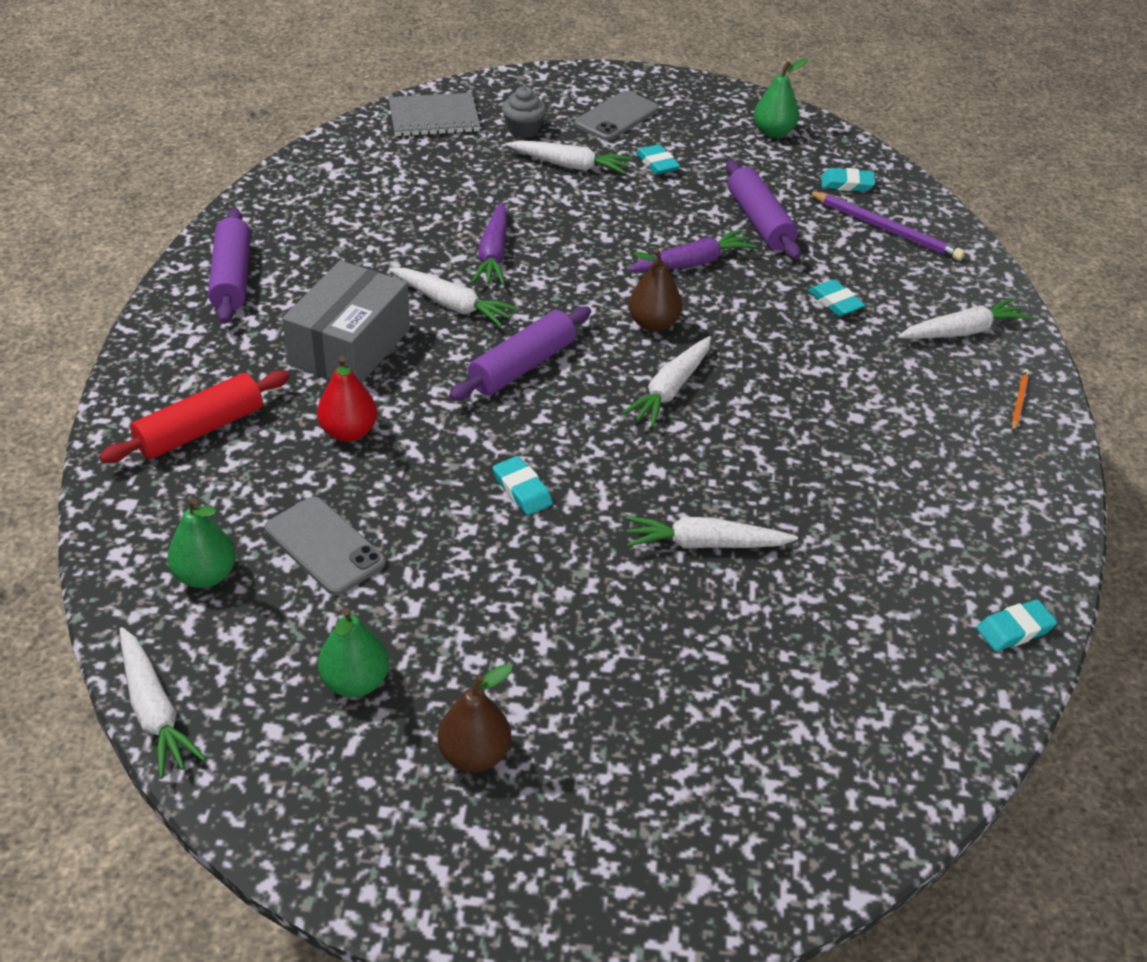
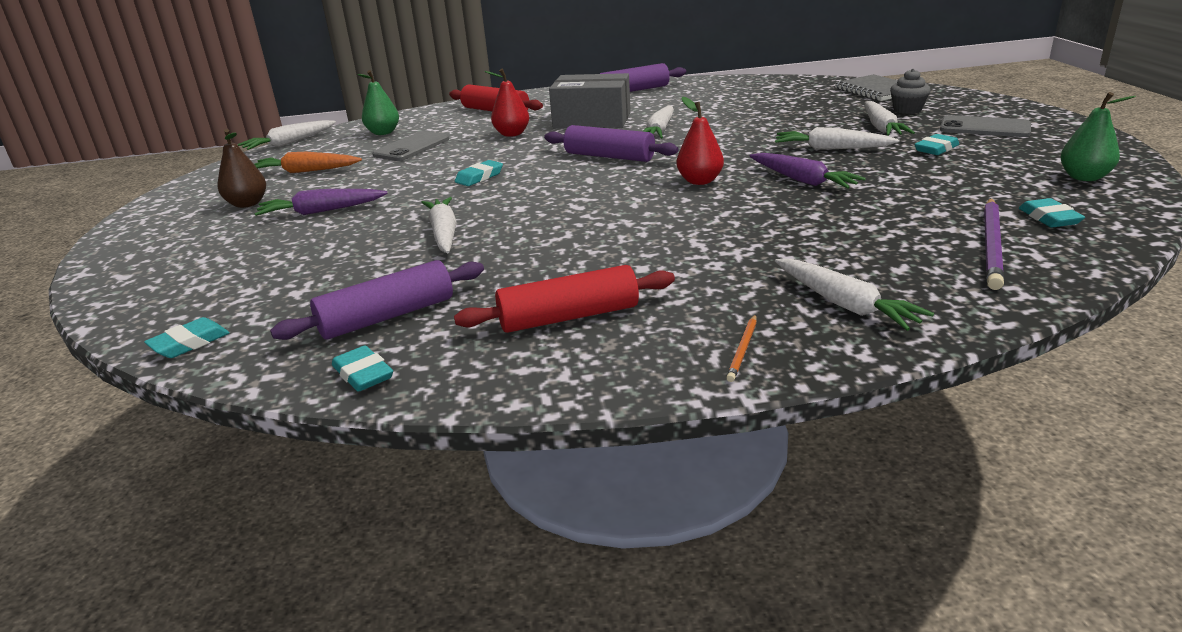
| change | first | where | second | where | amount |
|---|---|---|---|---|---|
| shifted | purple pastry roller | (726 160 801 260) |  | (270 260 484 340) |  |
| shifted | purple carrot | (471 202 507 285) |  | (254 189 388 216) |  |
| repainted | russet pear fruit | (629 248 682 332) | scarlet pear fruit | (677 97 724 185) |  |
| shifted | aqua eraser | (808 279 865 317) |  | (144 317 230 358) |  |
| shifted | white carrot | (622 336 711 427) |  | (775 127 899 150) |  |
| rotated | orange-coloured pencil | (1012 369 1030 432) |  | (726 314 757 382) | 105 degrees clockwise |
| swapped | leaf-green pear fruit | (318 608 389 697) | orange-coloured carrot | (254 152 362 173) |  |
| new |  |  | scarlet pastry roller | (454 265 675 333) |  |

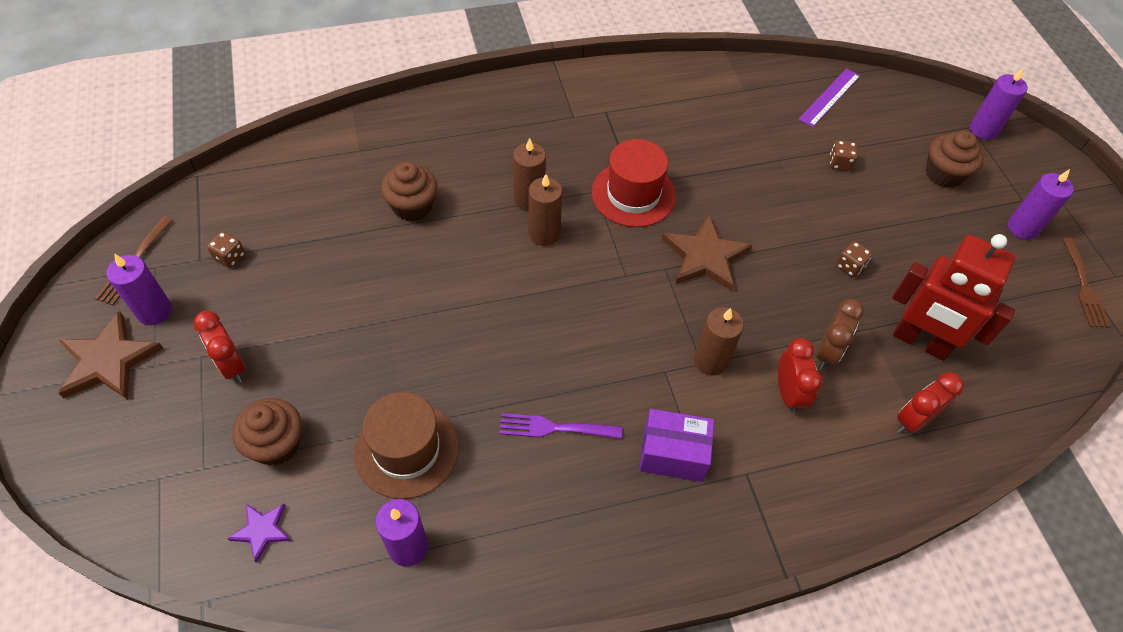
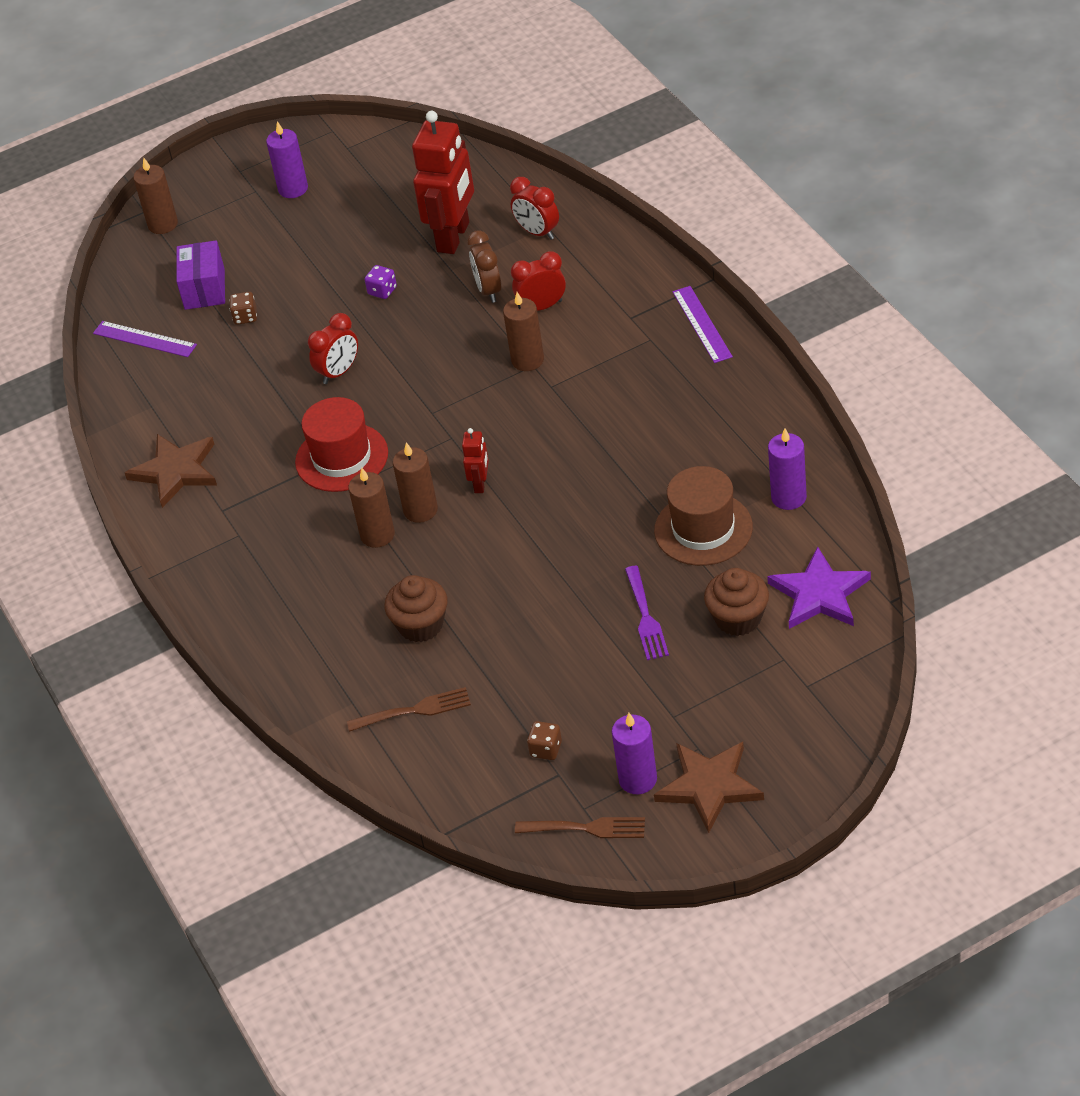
| change | first | where | second | where | amount |
|---|---|---|---|---|---|
| repainted | purple candle | (970 68 1028 140) | russet candle | (134 158 178 234) |  |
| gone | russet cupcake | (926 130 984 188) |  |  |  |
| shifted | russet five-pointed star | (662 215 752 291) |  | (125 434 217 508) |  |
| shifted | russet dinner fork | (1062 237 1110 327) |  | (347 687 471 732) |  |
| repainted | russet game die | (836 241 872 277) | purple game die | (364 265 397 299) |  |
| rotated | russet alarm clock | (816 299 864 369) |  | (467 230 502 303) | 120 degrees counterclockwise |
| shifted | scarlet alarm clock | (193 311 246 383) |  | (308 313 358 384) |  |
| shifted | purple box | (639 409 714 482) |  | (176 240 225 310) |  |
| shifted | purple dinner fork | (499 413 622 439) |  | (625 566 669 660) |  |
| scaled | purple five-pointed star | (228 504 291 563) |  | (767 546 871 629) | x1.82 |
| new |  |  | purple measuring stick | (672 286 733 363) |  |
| new |  |  | scarlet toy robot | (462 428 489 493) |  |

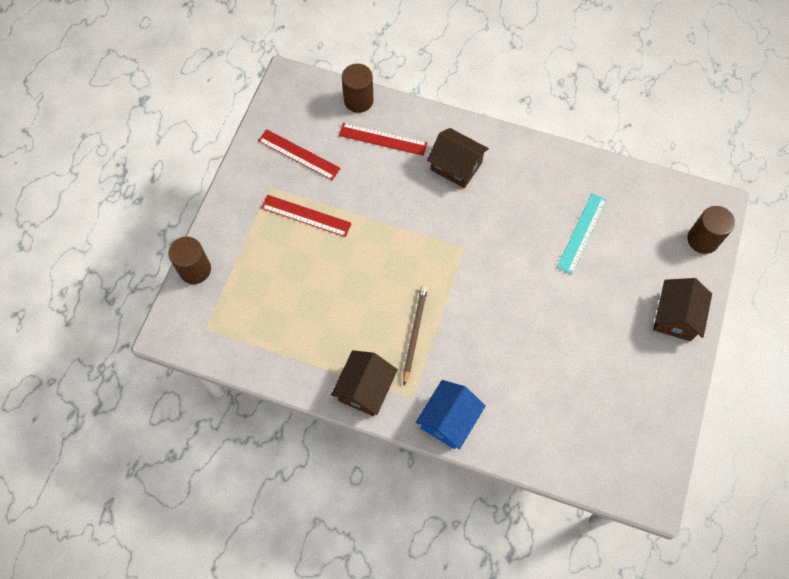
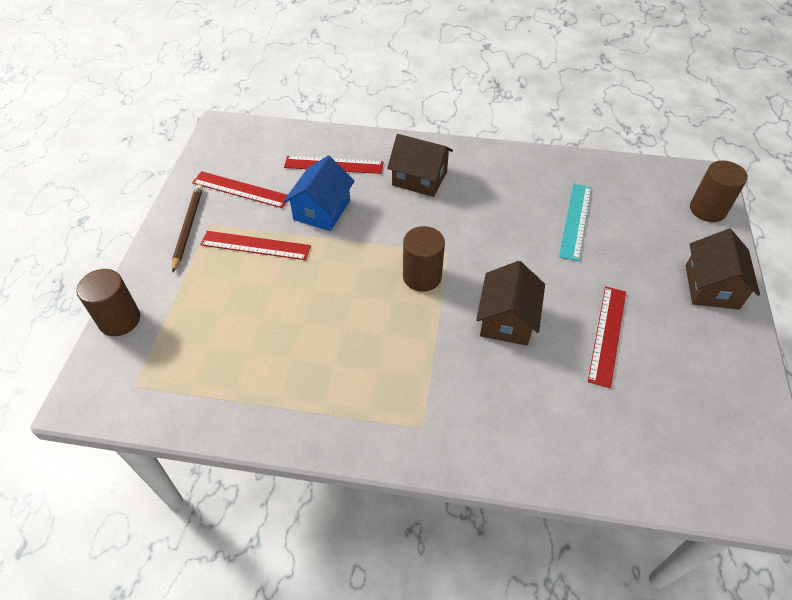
| change | first | where | second | where | amount |
|---|---|---|---|---|---|
| shifted | russet cylinder | (342 64 374 113) |  | (403 226 445 292) |  |
| shifted | russet pencil | (403 286 428 385) |  | (172 184 203 272) |  |
| shifted | russet toy house | (331 350 398 416) |  | (476 261 545 346) |  |
| shifted | royal blue toy house | (416 380 485 449) |  | (284 155 355 231) |  |
| new |  |  | scarlet measuring stick | (588 287 626 388) |  |

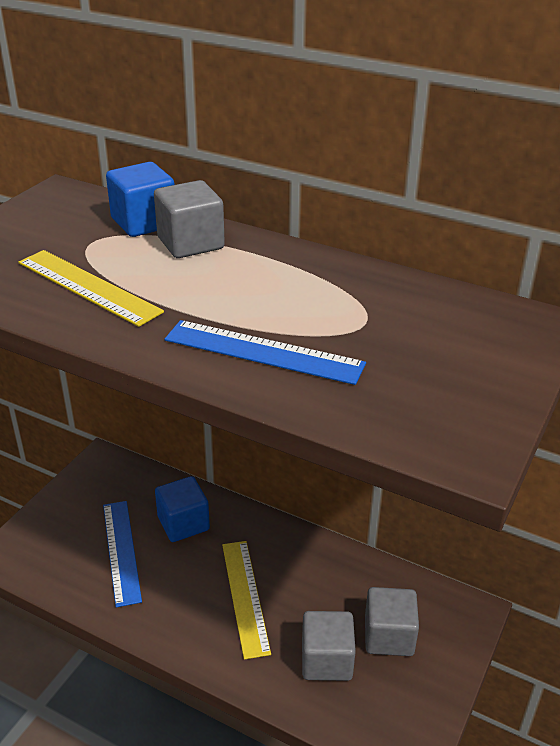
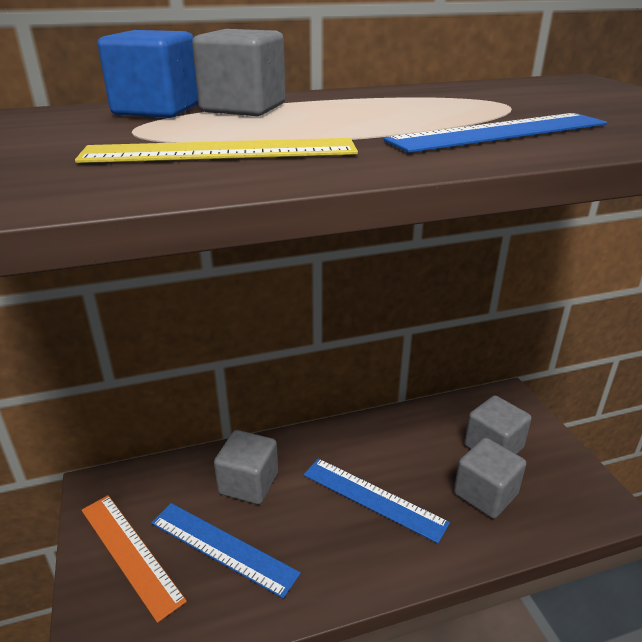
| change | first | where | second | where | amount |
|---|---|---|---|---|---|
| repainted | royal blue solid cube | (155 476 210 542) | gray solid cube | (214 430 278 504) |  |
| repainted | yellow measuring stick | (222 541 271 660) | royal blue measuring stick | (304 458 450 544) |  |
| new |  |  | orange-coloured measuring stick | (82 495 187 623) |  |

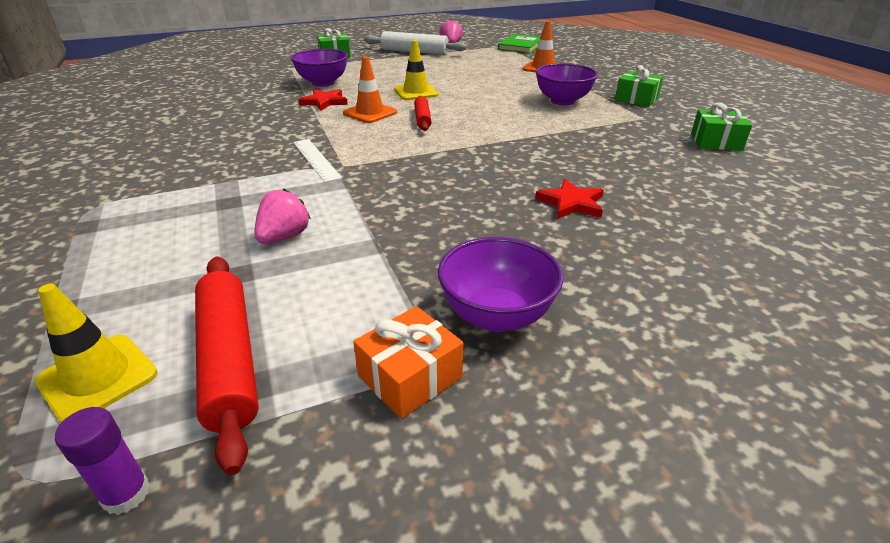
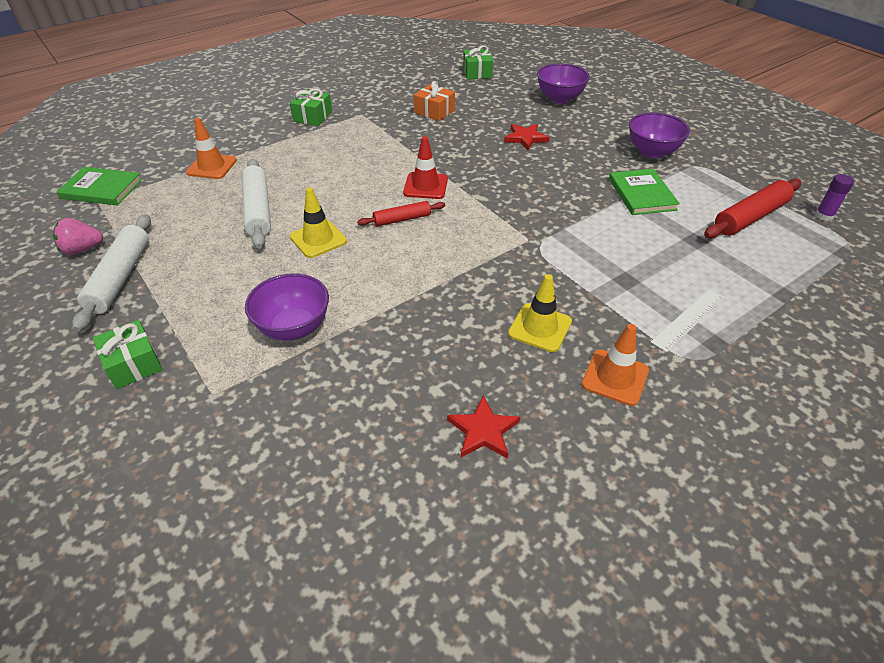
| change | first | where | second | where | amount |
|---|---|---|---|---|---|
| shifted | orange-coloured traffic cone | (343 56 397 123) |  | (581 324 649 406) |  |
| shifted | purple deep dish | (536 63 598 105) |  | (537 64 590 104) |  |
| shifted | scarlet five-pointed star | (298 89 348 111) |  | (447 395 520 459) |  |
| shifted | leaf-green wrapped gift | (691 102 752 151) |  | (463 45 493 79) |  |
| shifted | white measuring stick | (293 139 342 183) |  | (651 289 725 352) |  |
| gone | rose-pink strawberry | (254 188 311 244) |  |  |  |
| shifted | yellow traffic cone | (34 284 157 423) |  | (508 274 572 352) |  |
| shifted | orange-coloured wrapped gift | (353 306 463 419) |  | (414 81 455 121) |  |
| new |  |  | scarlet traffic cone | (403 136 448 199) |  |
| new |  |  | white pastry roller | (242 159 271 248) |  |
| new |  |  | leaf-green book | (609 169 680 215) |  |

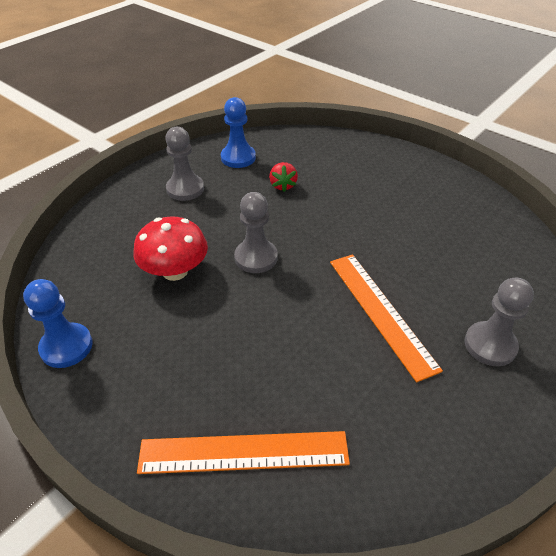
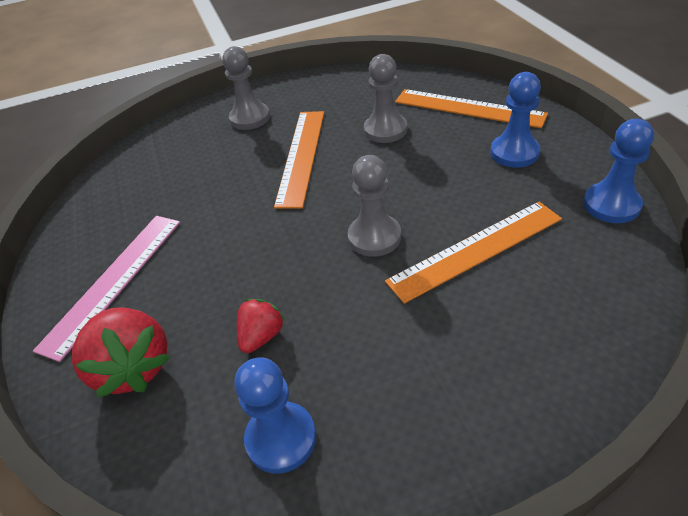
| change | first | where | second | where | amount |
|---|---|---|---|---|---|
| shifted | gray pawn | (165 127 204 201) |  | (364 54 407 143) |  |
| swapped | scarlet fungus | (133 217 208 281) | orange-coloured measuring stick | (385 202 562 304) |  |
| new |  |  | royal blue pawn | (490 72 541 168) |  |
| new |  |  | rose-pink measuring stick | (33 216 180 362) |  |
| new |  |  | scarlet strawberry | (72 307 171 397) |  |

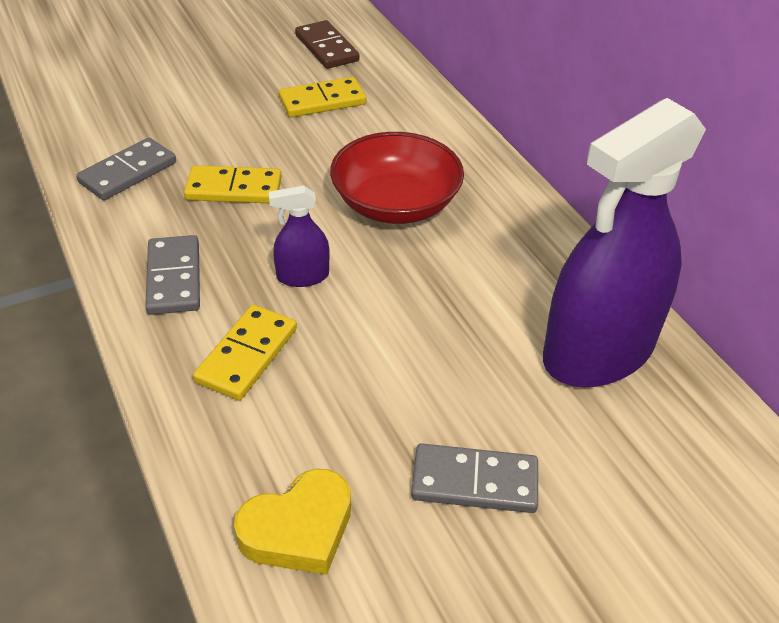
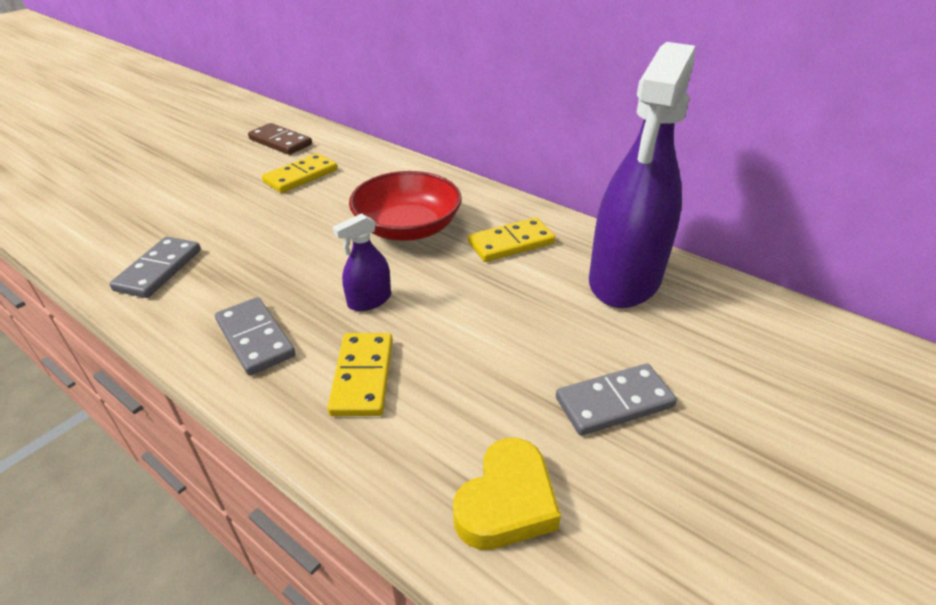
| change | first | where | second | where | amount |
|---|---|---|---|---|---|
| shifted | yellow domino tile | (184 165 282 203) |  | (468 218 556 262) |  |

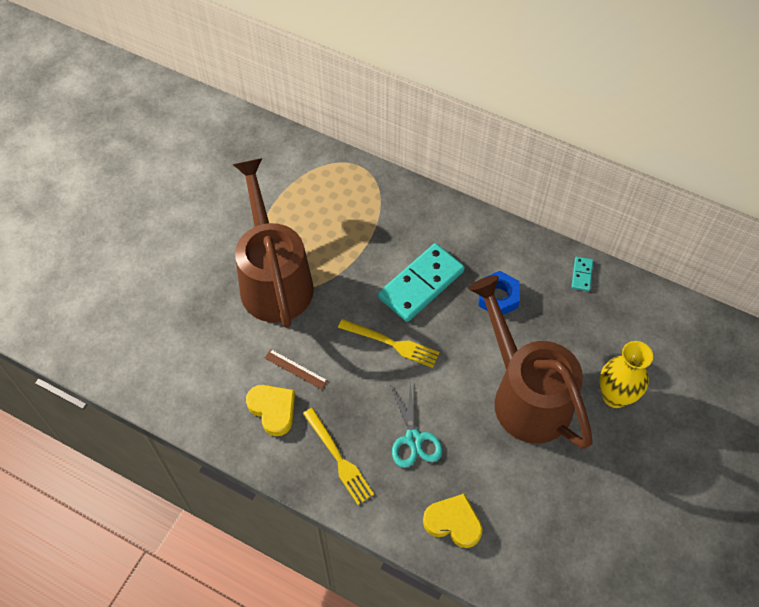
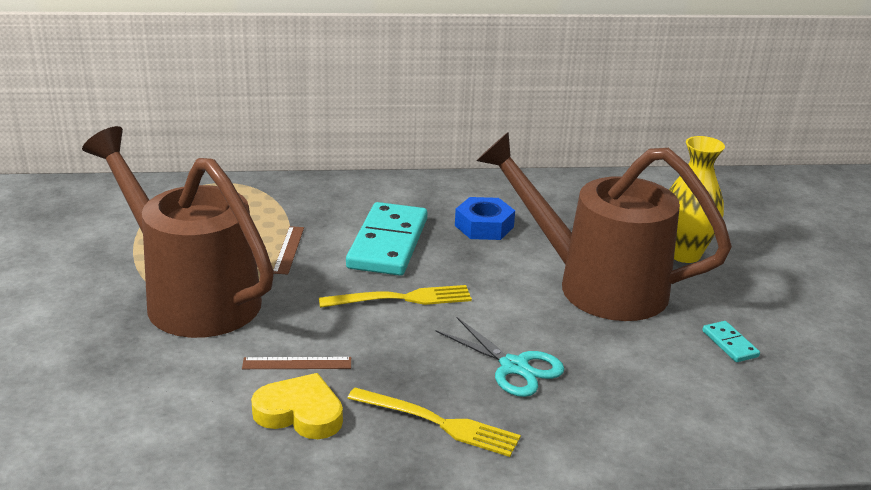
| change | first | where | second | where | amount |
|---|---|---|---|---|---|
| shifted | aqua domino tile | (571 257 593 291) |  | (702 321 760 362) |  |
| gone | yellow love heart | (423 494 482 548) |  |  |  |
| new |  |  | russet measuring stick | (273 226 304 275) |  |

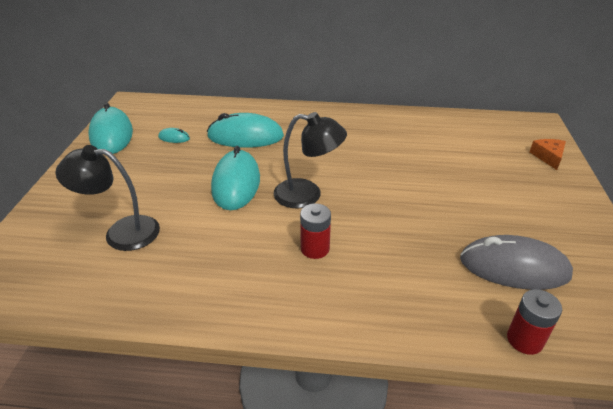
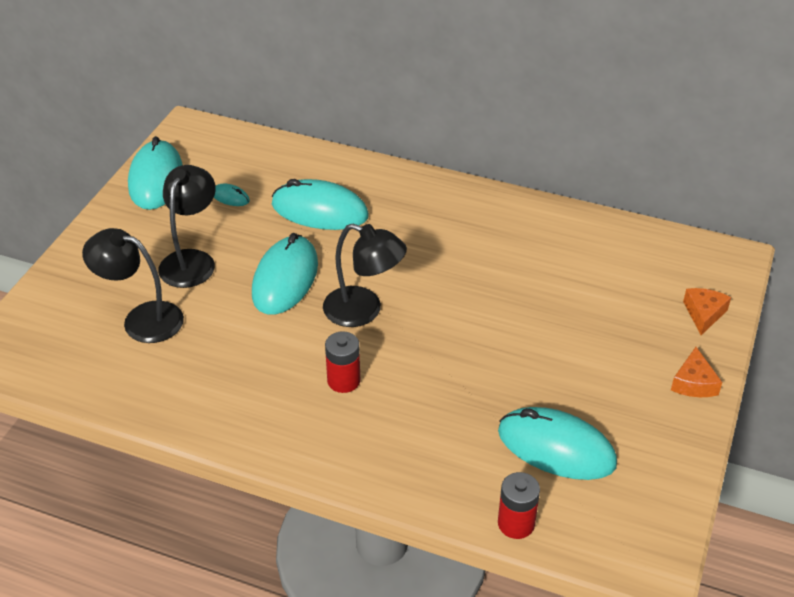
| change | first | where | second | where | amount |
|---|---|---|---|---|---|
| repainted | gray PC mouse | (460 235 573 290) | aqua PC mouse | (498 407 617 480) |  |
| new |  |  | jet-black lamp | (158 165 216 288) |  |
| new |  |  | orange-coloured cheese | (671 347 722 397) |  |

